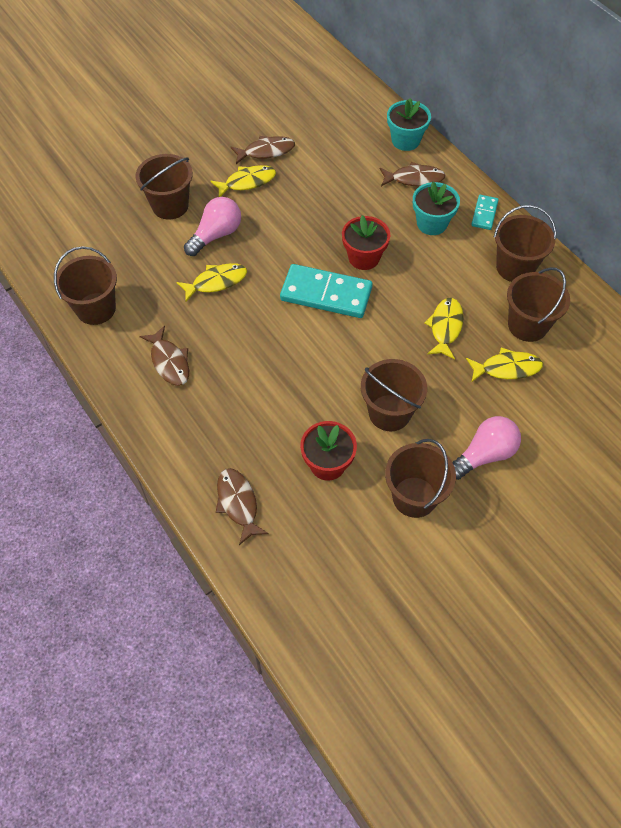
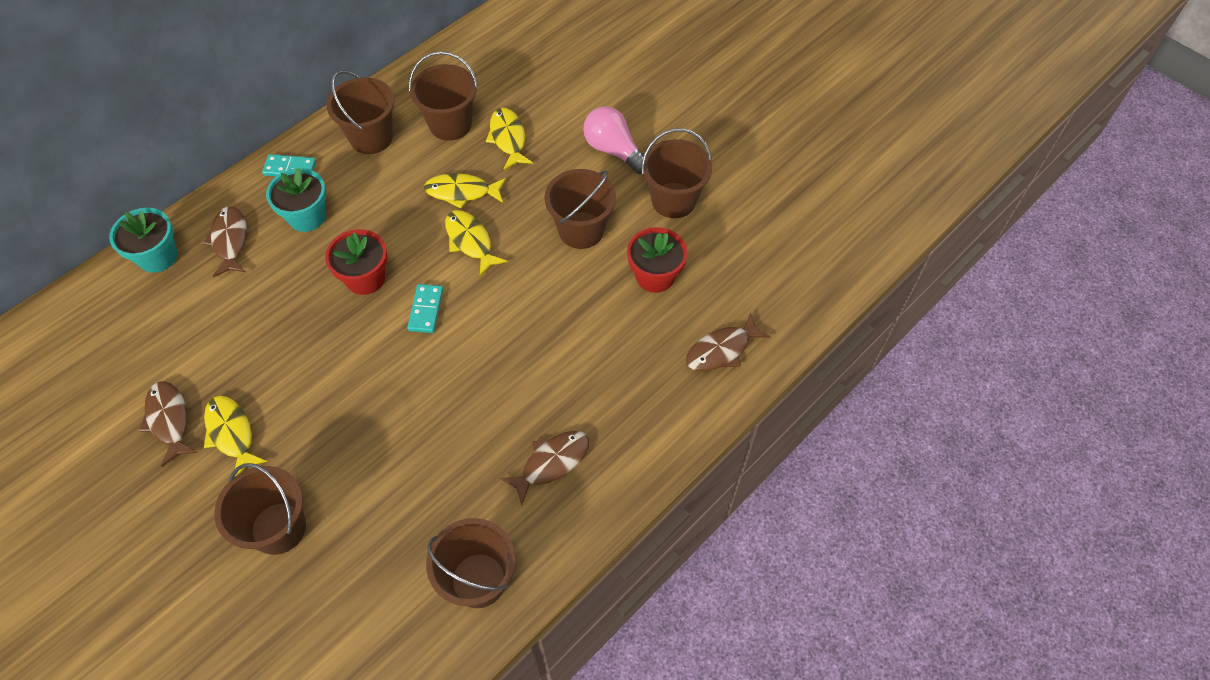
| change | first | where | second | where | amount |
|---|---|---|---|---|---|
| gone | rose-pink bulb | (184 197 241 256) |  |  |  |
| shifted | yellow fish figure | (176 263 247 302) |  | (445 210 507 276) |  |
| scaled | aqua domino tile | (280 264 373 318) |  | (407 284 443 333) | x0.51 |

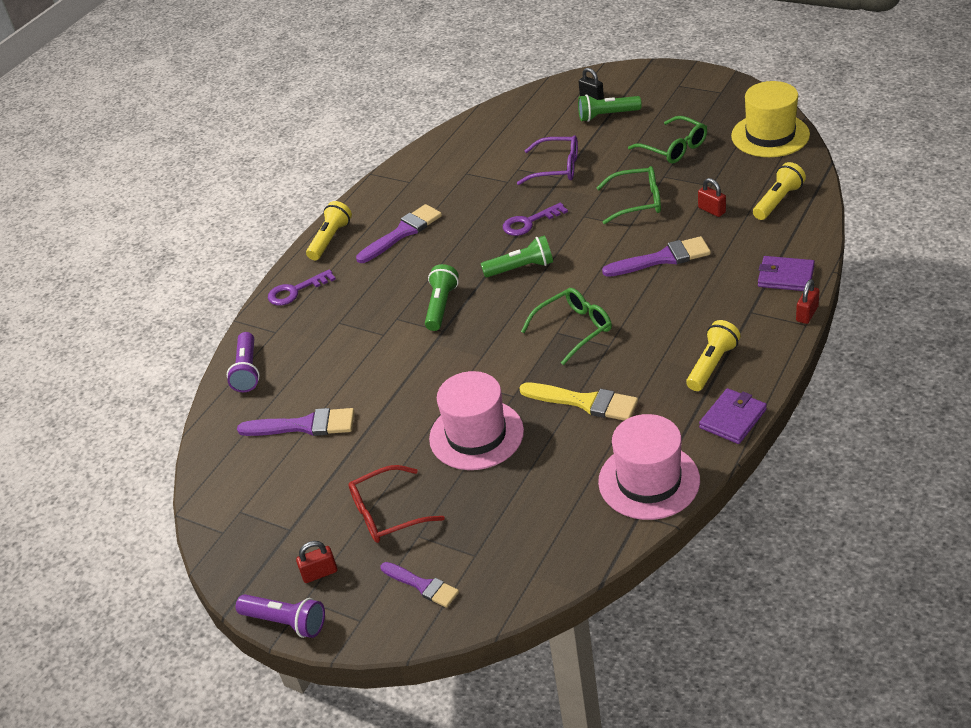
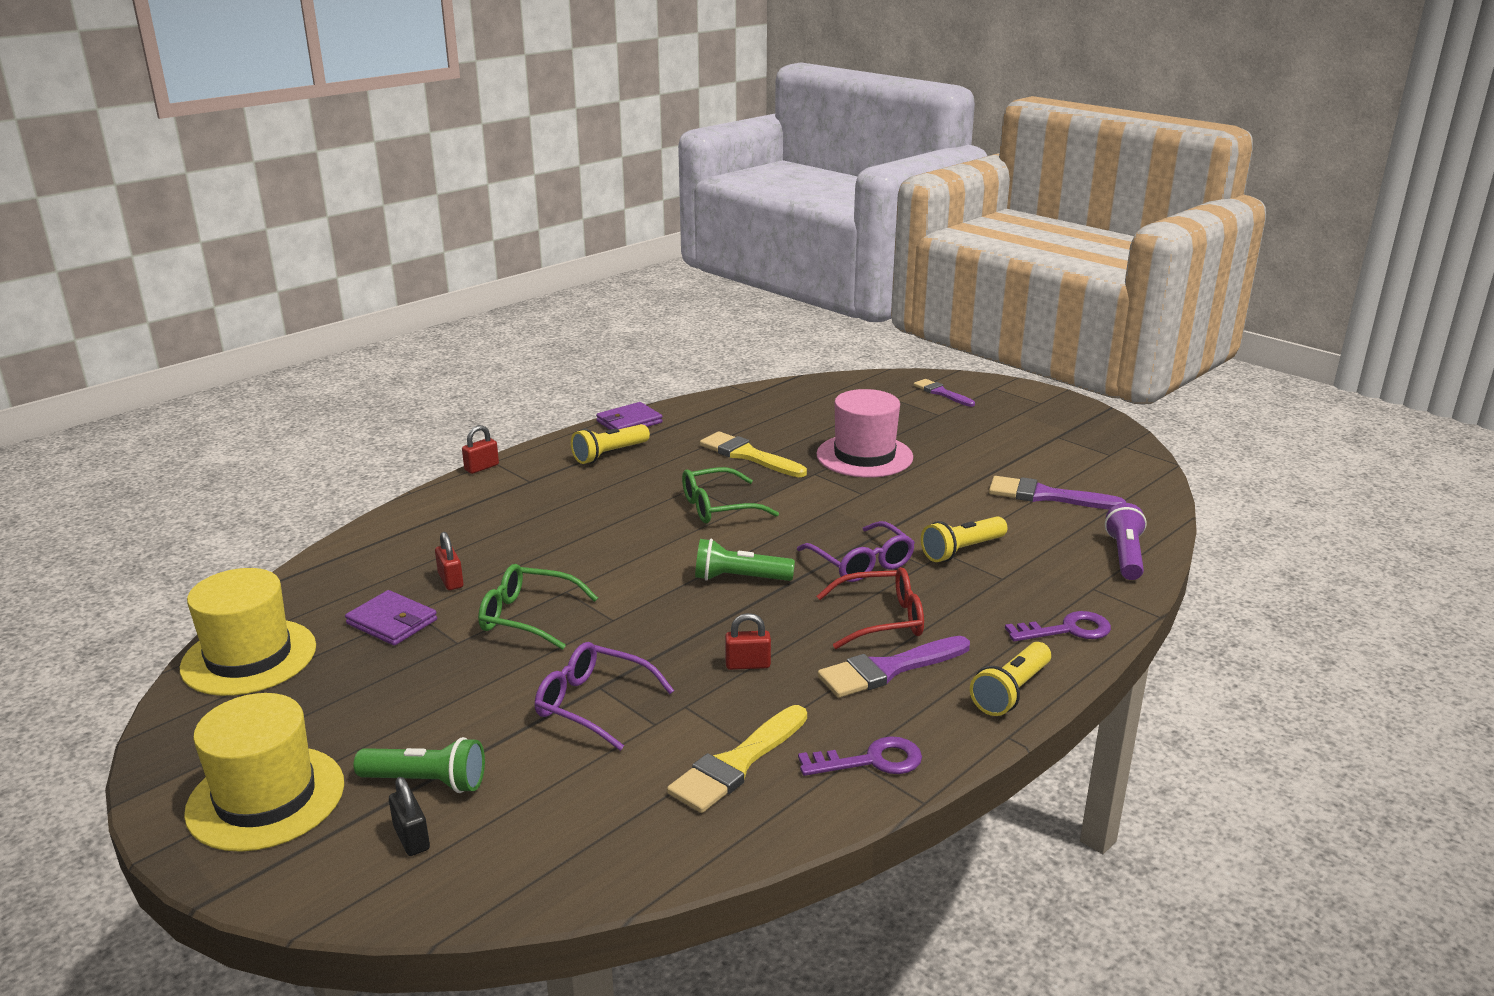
| change | first | where | second | where | amount |
|---|---|---|---|---|---|
| gone | leaf-green glasses | (628 116 707 163) |  |  |  |
| shifted | yellow flashlight | (753 162 806 220) |  | (921 516 1007 562) |  |
| shifted | purple key | (503 202 568 236) |  | (798 736 922 776) |  |
| gone | purple paintbrush | (602 236 711 277) |  |  |  |
| shifted | purple billfold | (758 256 815 291) |  | (345 590 437 646) |  |
| swapped | leaf-green flashlight | (425 264 459 331) | purple glasses | (797 521 915 582) |  |
| gone | rose-pink hat | (598 414 700 520) |  |  |  |
| shifted | scarlet glasses | (349 465 445 543) |  | (817 567 924 649) |  |
| shifted | scarlet small lock | (296 541 337 583) |  | (725 613 771 670) |  |
| gone | purple flashlight | (236 594 325 638) |  |  |  |
| new |  |  | yellow hat | (184 693 344 852) |  |
| new |  |  | yellow paintbrush | (667 705 807 813) |  |

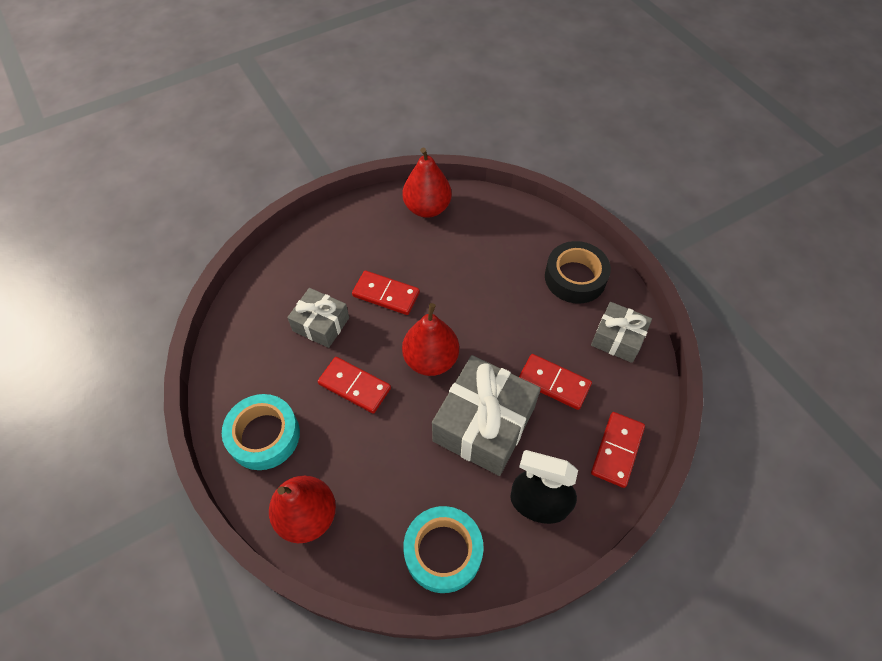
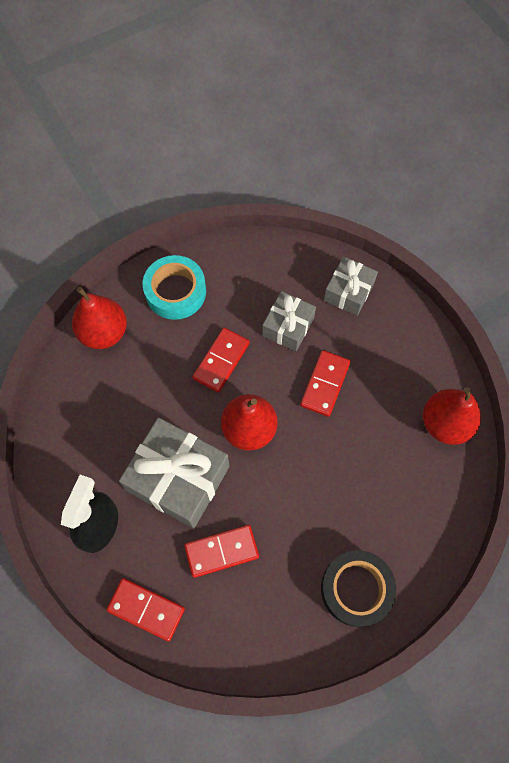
| change | first | where | second | where | amount |
|---|---|---|---|---|---|
| shifted | gray wrapped gift | (591 302 652 363) |  | (324 257 378 316) |  |
| rotated | scarlet domino tile | (519 354 592 410) |  | (184 525 259 578) | 45 degrees clockwise |
| gone | aqua tape | (403 506 484 593) |  |  |  |

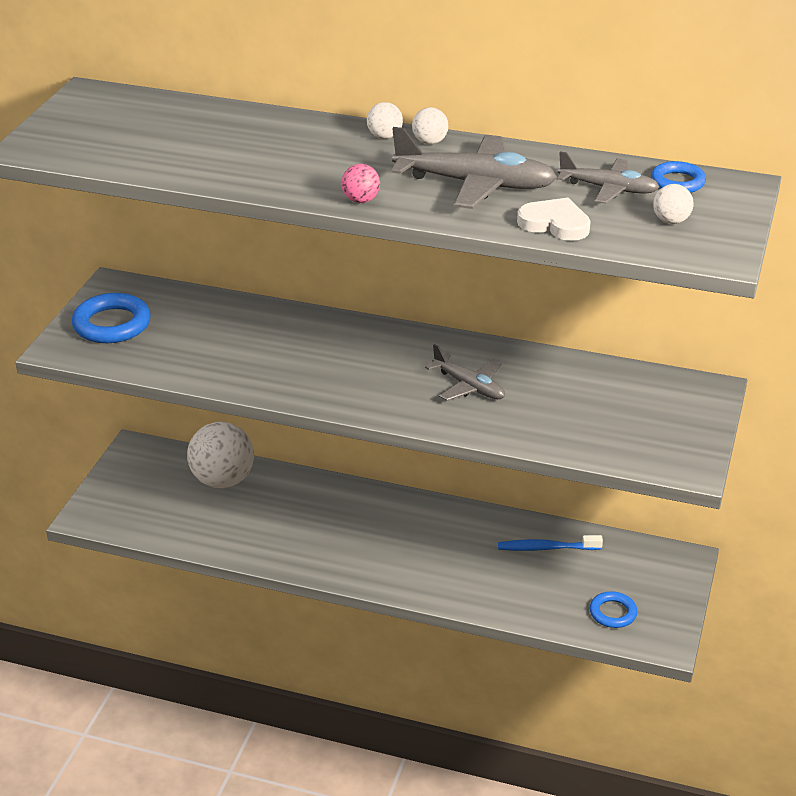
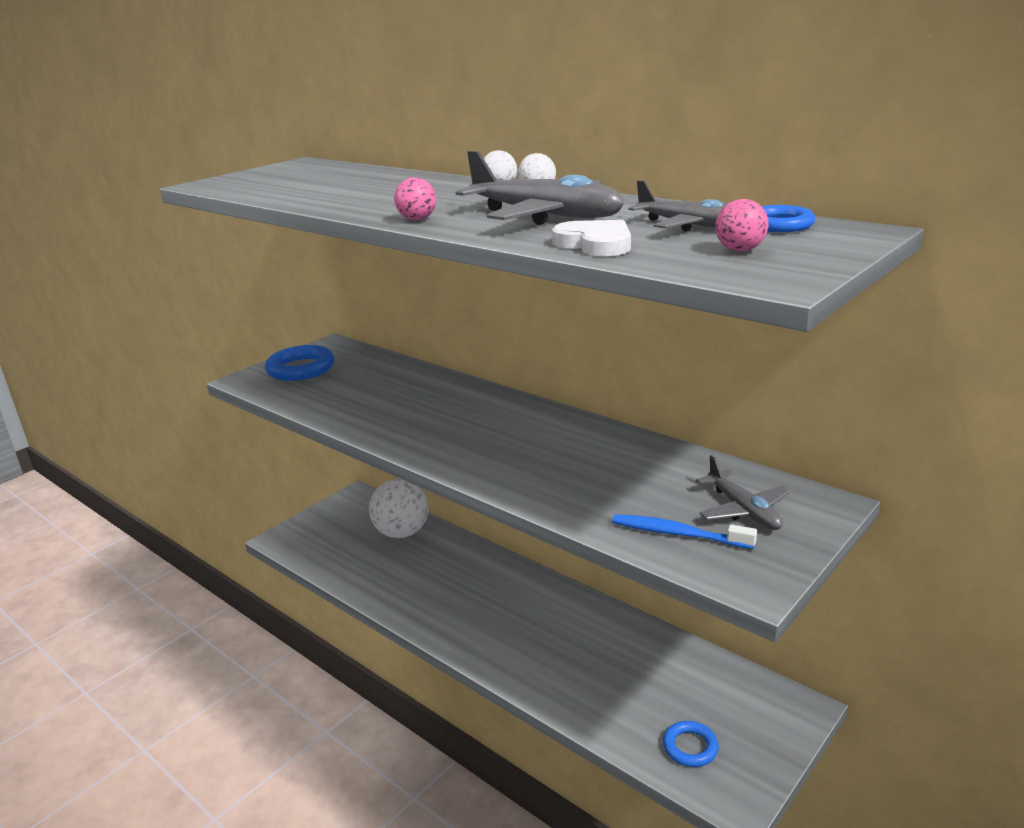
| change | first | where | second | where | amount |
|---|---|---|---|---|---|
| repainted | white ball | (653 184 694 224) | rose-pink ball | (715 199 768 252) |  |
| shifted | gray plane | (425 344 505 401) |  | (696 455 790 530) |  |
| shifted | royal blue toothbrush | (498 535 603 551) |  | (612 514 757 549) |  |

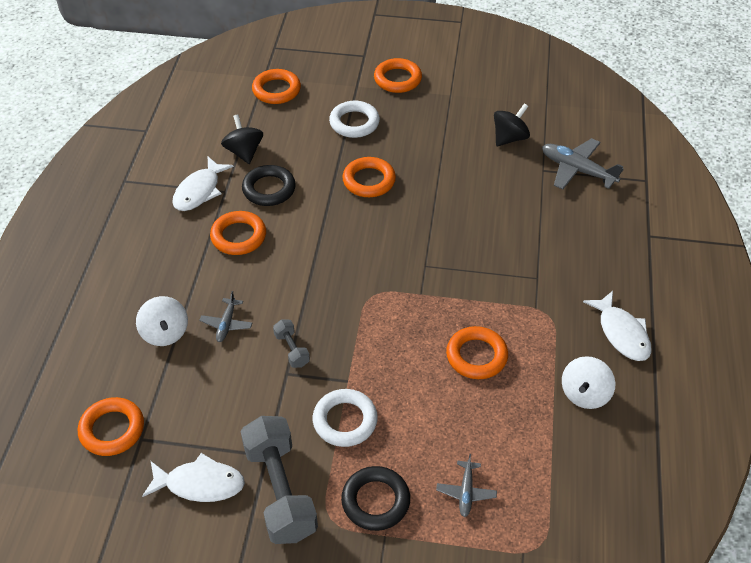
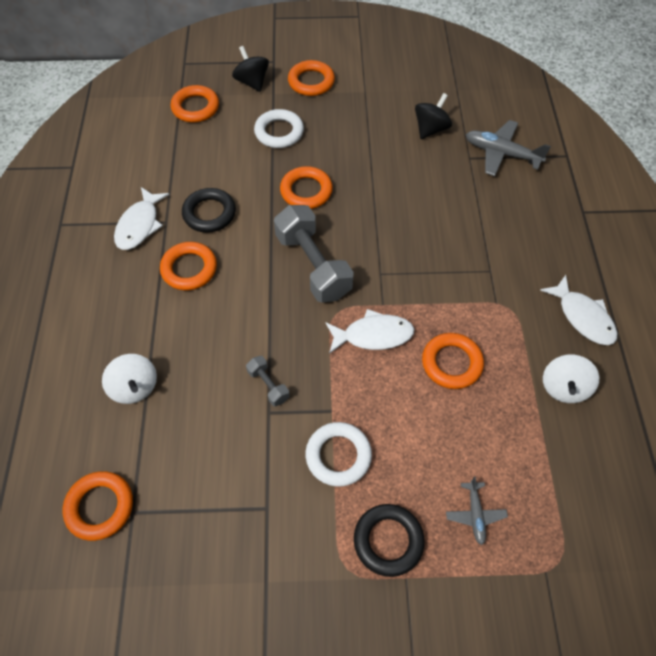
| change | first | where | second | where | amount |
|---|---|---|---|---|---|
| shifted | jet-black spinning top | (221 114 263 164) |  | (232 46 269 92) |  |
| gone | gray plane | (199 291 252 342) |  |  |  |
| shifted | gray hand weight | (241 416 318 544) |  | (274 205 354 303) |  |
| shifted | white fish figure | (142 453 245 502) |  | (326 309 414 354) |  |

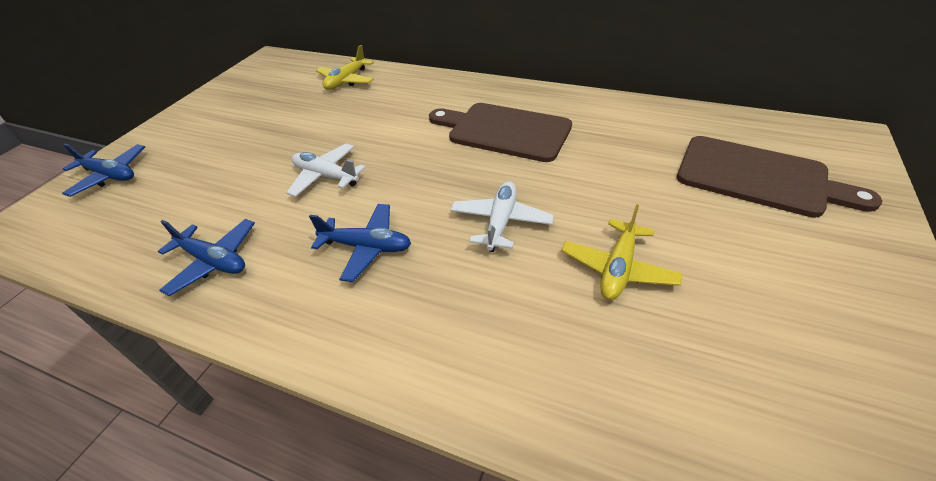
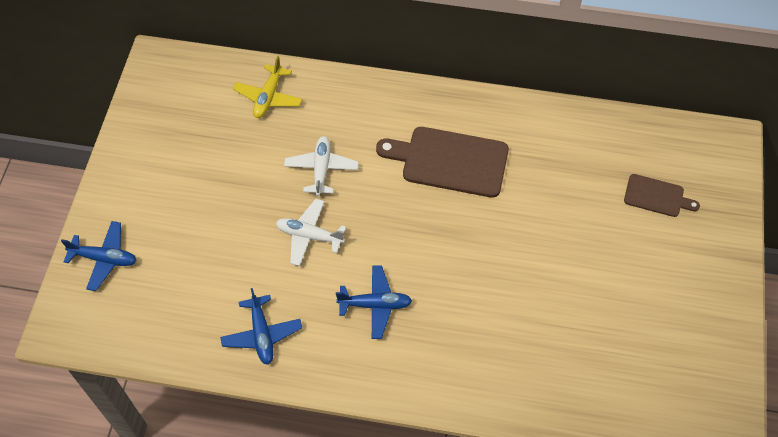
| change | first | where | second | where | amount |
|---|---|---|---|---|---|
| scaled | russet cutting board | (677 136 882 218) |  | (624 174 700 217) | x0.55 |
| shifted | white plane | (450 181 554 252) |  | (284 136 359 196) |  |
| gone | yellow plane | (561 204 683 300) |  |  |  |
| rotated | royal blue plane | (158 219 255 296) |  | (220 288 302 365) | 60 degrees clockwise |

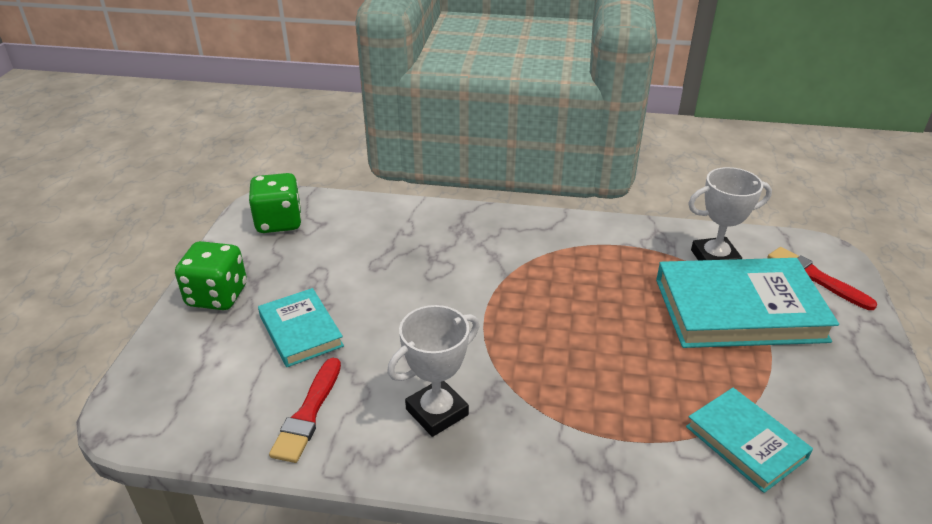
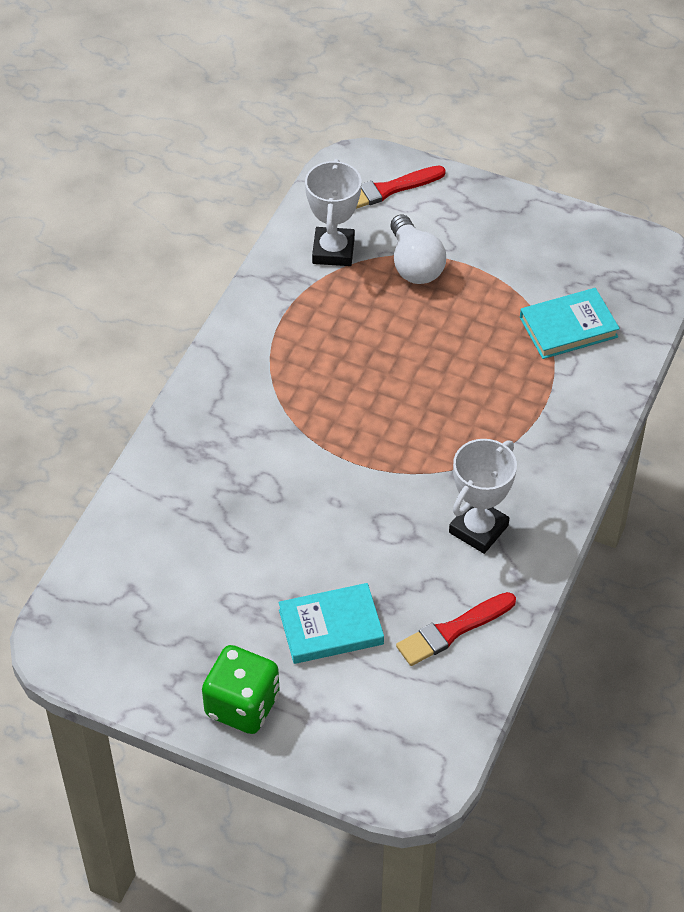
| change | first | where | second | where | amount |
|---|---|---|---|---|---|
| gone | leaf-green game die | (249 173 302 233) |  |  |  |
| swapped | aqua book | (656 258 839 348) | white bulb | (390 214 446 284) |  |
| rotated | white prize cup | (387 305 479 437) |  | (449 439 517 554) | 60 degrees clockwise |
| rotated | scarlet paintbrush | (269 358 341 463) |  | (396 592 516 666) | 120 degrees clockwise |

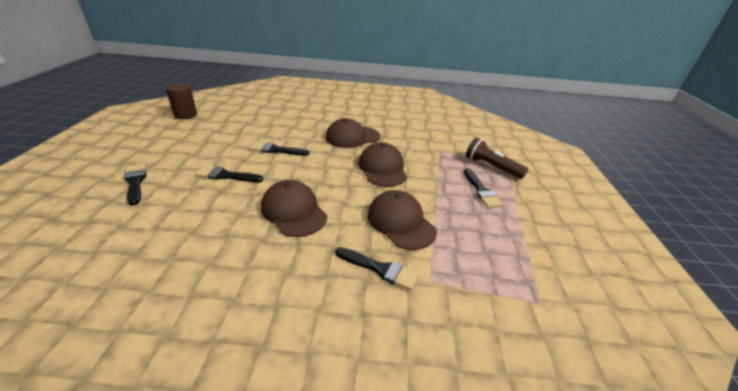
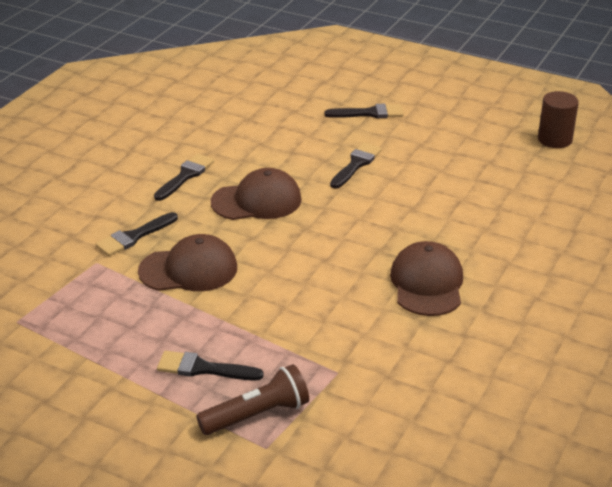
| change | first | where | second | where | amount |
|---|---|---|---|---|---|
| shifted | jet-black paintbrush | (250 142 309 156) |  | (154 154 214 201) |  |
| gone | russet cap | (358 142 407 187) |  |  |  |

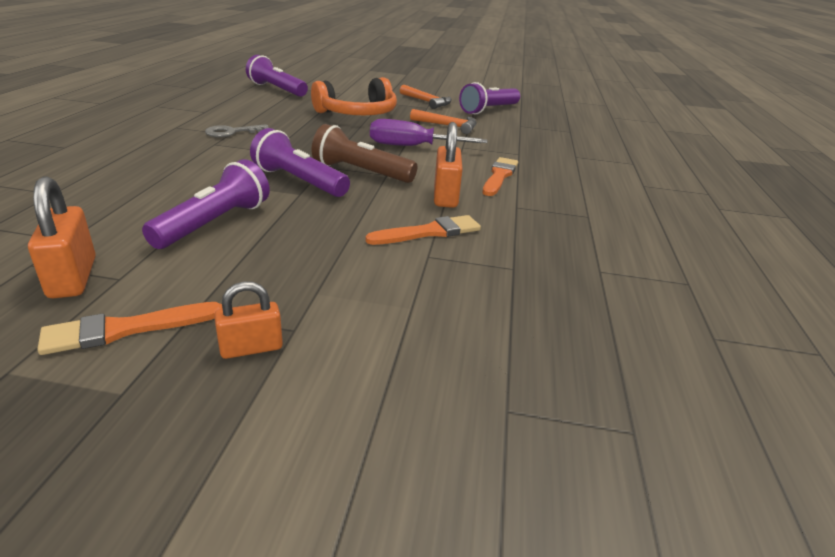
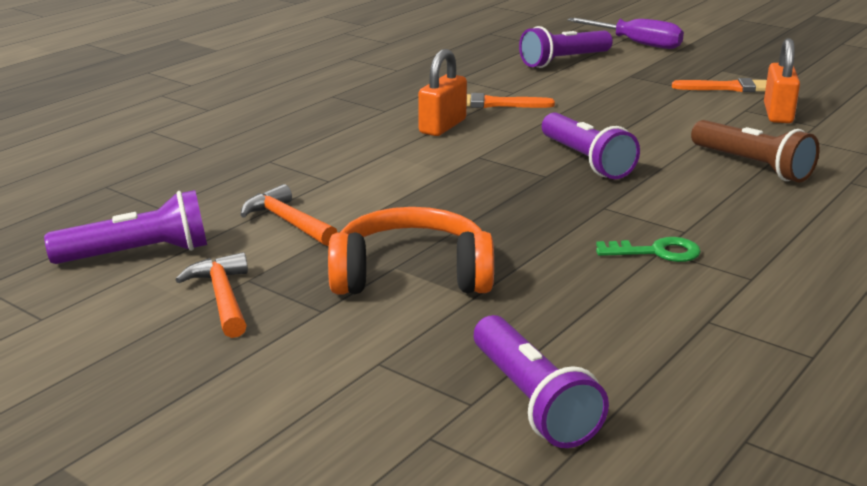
| change | first | where | second | where | amount |
|---|---|---|---|---|---|
| shifted | purple screwdriver | (370 119 487 146) |  | (567 18 684 49) |  |
| repainted | gray key | (205 124 269 137) | leaf-green key | (596 237 701 262) |  |
| shifted | russet flashlight | (312 124 417 183) |  | (691 120 819 182) |  |
| gone | orange-coloured paintbrush | (483 157 518 196) |  |  |  |
| shifted | purple flashlight | (142 159 270 249) |  | (519 26 613 68) |  |
| gone | orange-coloured small lock | (214 281 283 359) |  |  |  |

